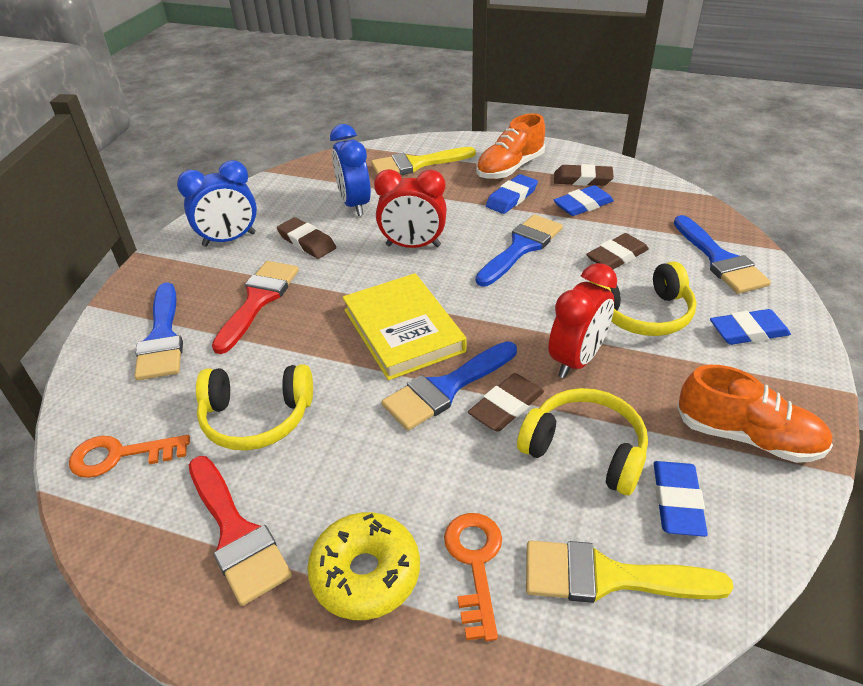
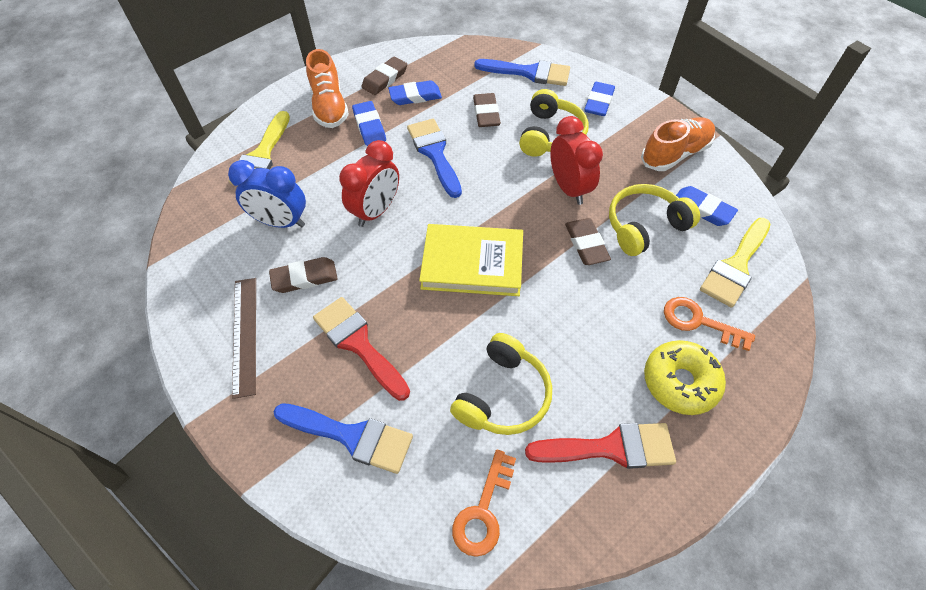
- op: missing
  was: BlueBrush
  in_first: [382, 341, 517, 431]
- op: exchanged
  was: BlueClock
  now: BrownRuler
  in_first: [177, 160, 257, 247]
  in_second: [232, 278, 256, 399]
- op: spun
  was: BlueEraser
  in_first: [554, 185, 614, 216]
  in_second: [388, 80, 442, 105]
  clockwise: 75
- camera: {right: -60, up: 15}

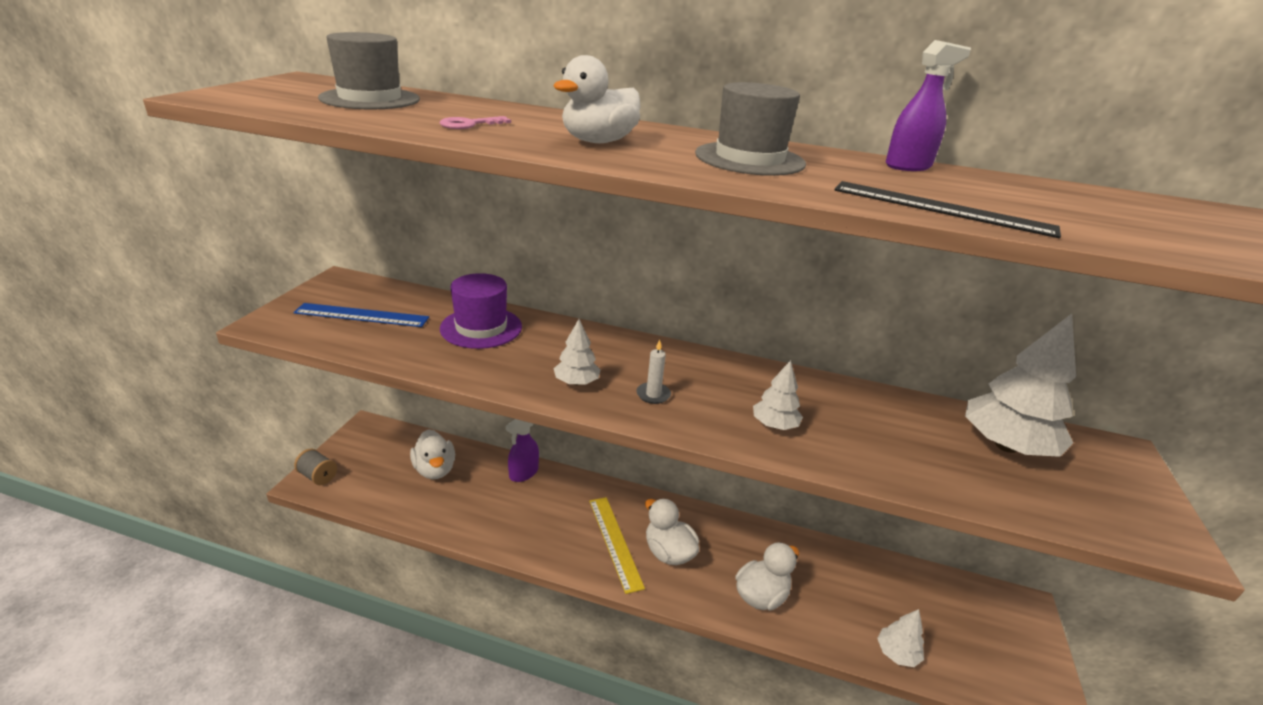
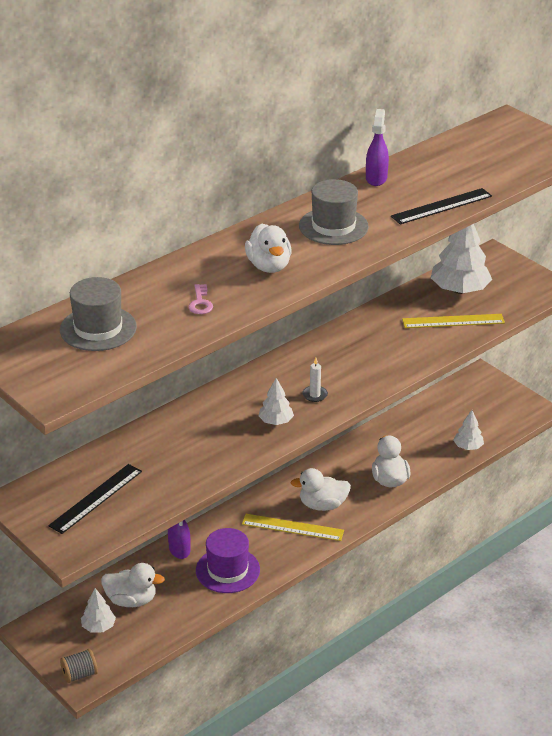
- op: appeared
  now: YellowRuler
  in_second: [402, 314, 505, 328]
- op: relocated
  was: PurpleHat
  in_first: [440, 273, 522, 349]
  in_second: [196, 528, 260, 593]
- op: relocated
  was: WhiteTree
  in_first: [753, 360, 803, 430]
  in_second: [81, 588, 116, 632]
- op: colour
  was: BlueRuler
  now: BlackRuler
  in_first: [293, 303, 429, 327]
  in_second: [48, 464, 142, 534]
- camera: {right: -55, up: 5}

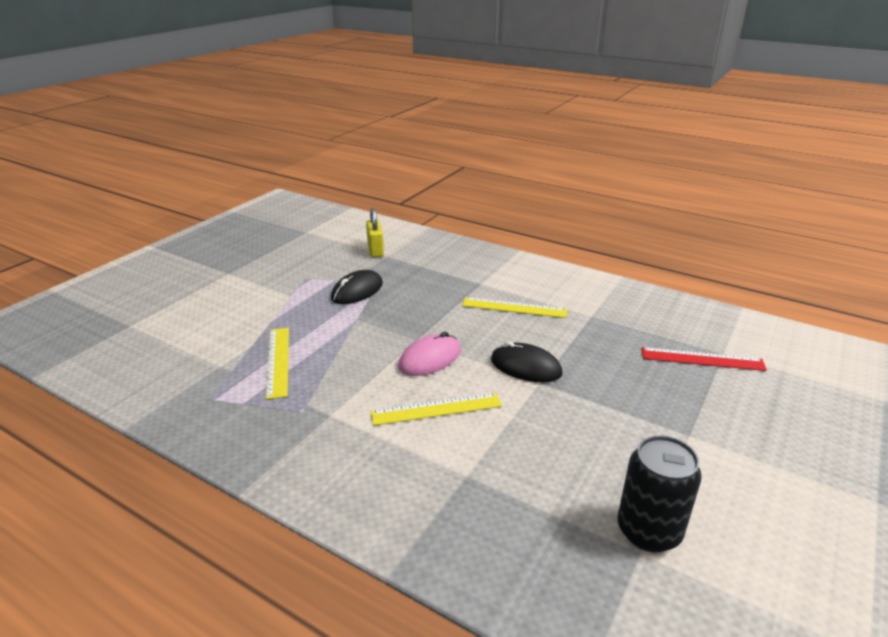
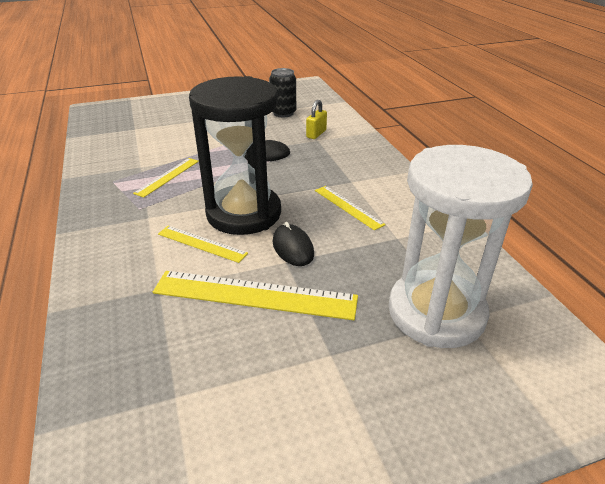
- op: appeared
  now: YellowRuler
  in_second: [153, 271, 358, 320]
- op: relocated
  was: BlackCan
  in_first: [617, 435, 702, 552]
  in_second: [269, 68, 296, 117]
- op: exchanged
  was: PinkMouse
  now: BlackHourglass
  in_first: [398, 332, 461, 376]
  in_second: [189, 76, 281, 235]
- op: exchanged
  was: RedRuler
  now: WhiteHourglass
  in_first: [642, 347, 767, 371]
  in_second: [388, 145, 533, 348]
- camera: {right: 40, up: 5}

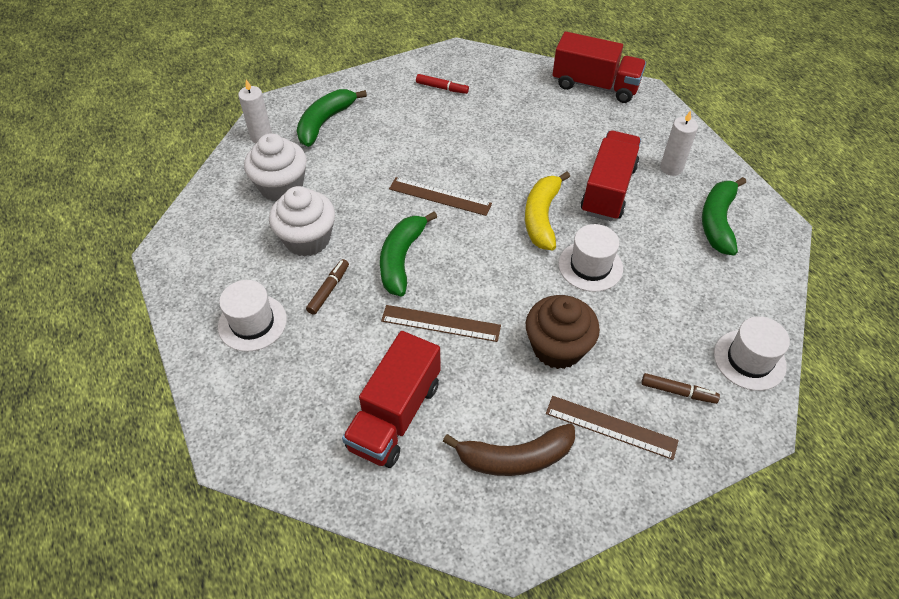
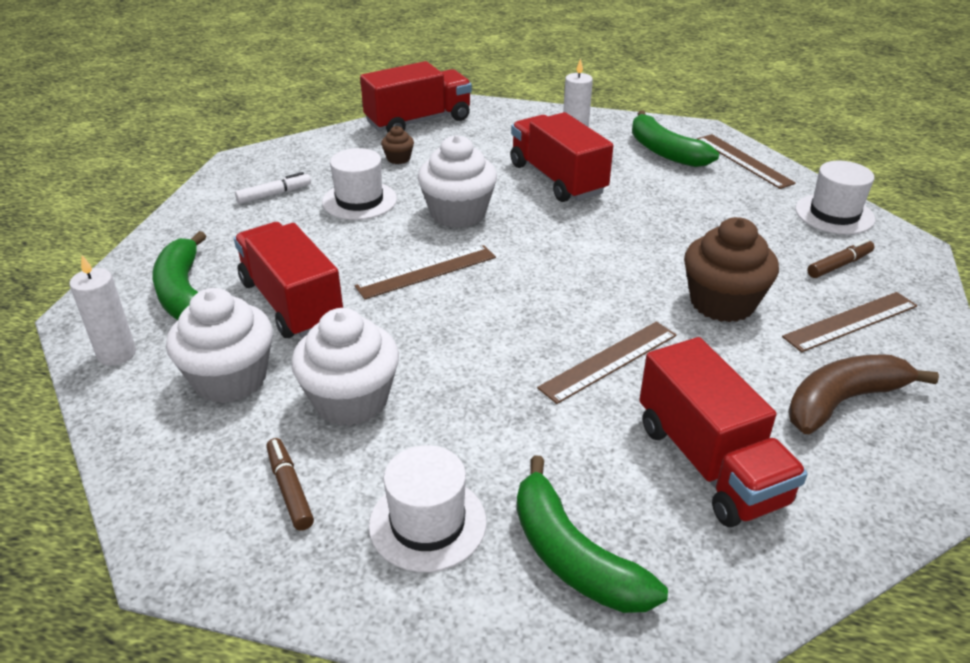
- op: missing
  was: YellowBanana
  in_first: [525, 172, 570, 251]
- op: appeared
  now: RedTruck
  in_second: [234, 222, 343, 338]
- op: appeared
  now: BrownCupcake
  in_second: [381, 126, 414, 164]
- op: appeared
  now: WhiteCupcake
  in_second: [418, 135, 497, 228]
- op: appeared
  now: BrownRuler
  in_second: [697, 134, 796, 189]
- op: relocated
  was: BrownMarker
  in_first: [306, 259, 349, 315]
  in_second: [266, 438, 314, 531]
- op: relocated
  was: GreenBanana
  in_first: [380, 212, 437, 296]
  in_second: [517, 455, 668, 613]
- op: relocated
  was: WhiteHat
  in_first: [558, 224, 623, 292]
  in_second: [322, 148, 397, 220]
- op: colour
  was: RedMarker
  now: WhiteMarker
  in_first: [416, 74, 469, 94]
  in_second: [235, 172, 311, 204]
- op: spun
  was: BrownBanana
  in_first: [443, 424, 575, 476]
  in_second: [788, 354, 939, 434]
  clockwise: -150
- camera: {right: -50, up: -15}

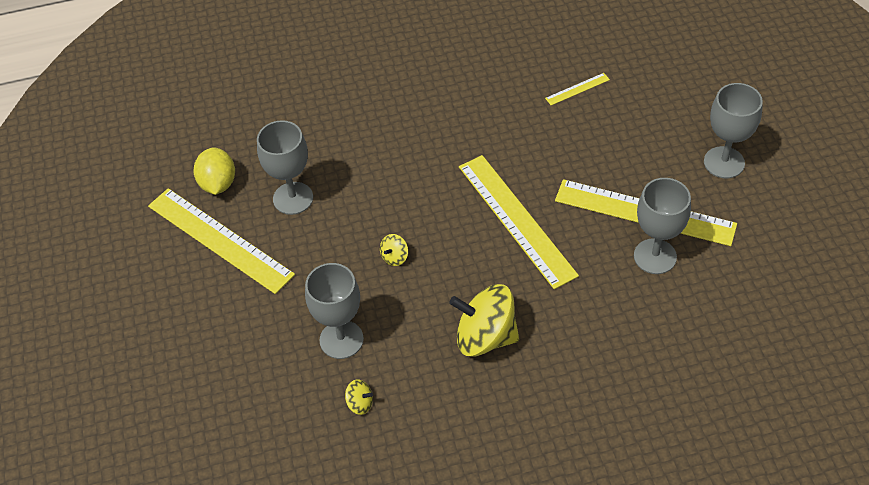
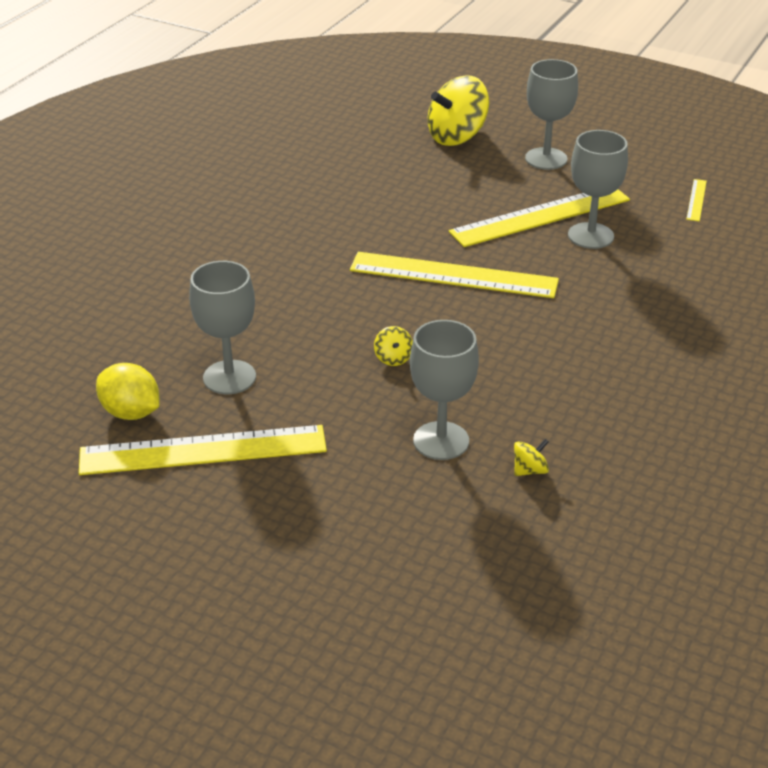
- op: relocated
  was: YellowSpinningTop
  in_first: [449, 284, 519, 357]
  in_second: [428, 75, 489, 146]
- op: relocated
  was: YellowRuler
  in_first: [545, 73, 610, 105]
  in_second: [686, 179, 707, 221]
- camera: {right: -50, up: -15}

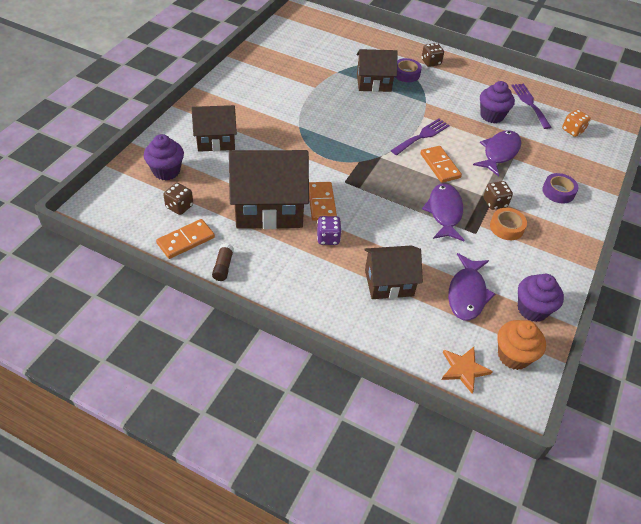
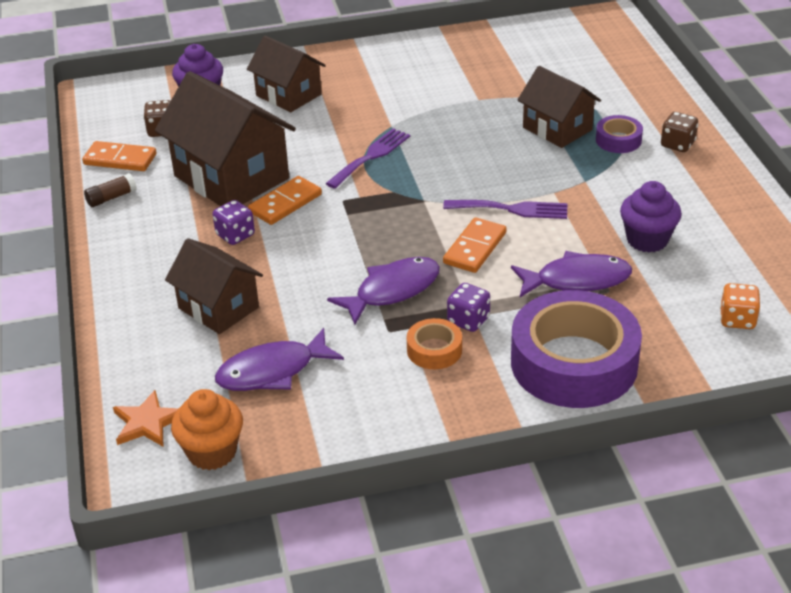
- op: missing
  was: PurpleCupcake
  in_first: [518, 274, 564, 322]
- op: relocated
  was: PurpleFork
  in_first: [511, 84, 552, 129]
  in_second: [325, 128, 410, 189]
- op: colour
  was: BrownDice
  now: PurpleDice
  in_first: [483, 181, 513, 210]
  in_second: [447, 283, 490, 332]
- op: size
  was: PurpleTape
  in_first: [542, 173, 578, 203]
  in_second: [511, 290, 642, 408]
  ratio: 2.25
- camera: {right: 55, up: -10}

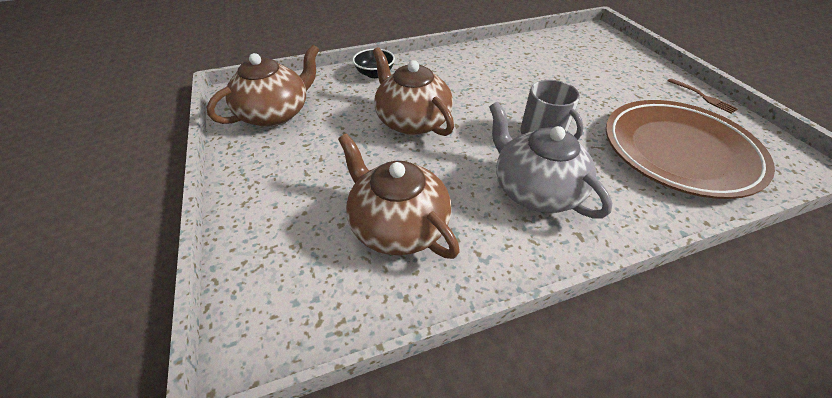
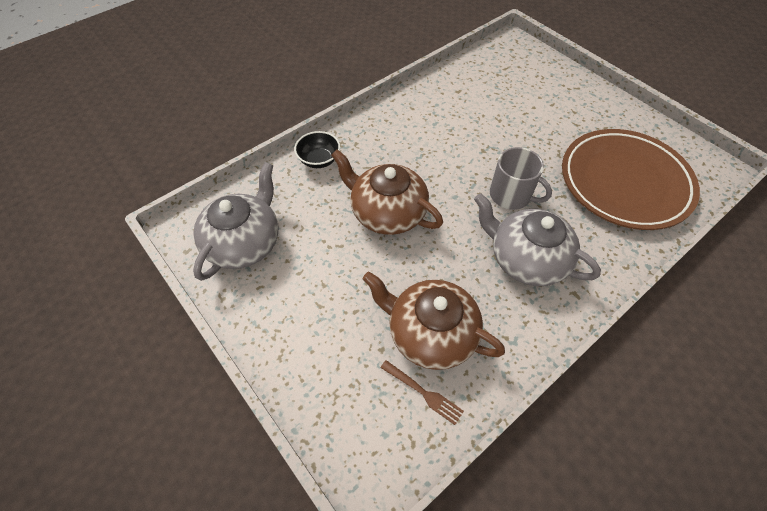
- op: relocated
  was: BrownFork
  in_first: [668, 78, 738, 114]
  in_second: [380, 360, 464, 425]
- op: colour
  was: BrownTeapot
  now: GreyTeapot
  in_first: [207, 45, 319, 127]
  in_second: [193, 162, 278, 281]
- camera: {right: -20, up: 10}

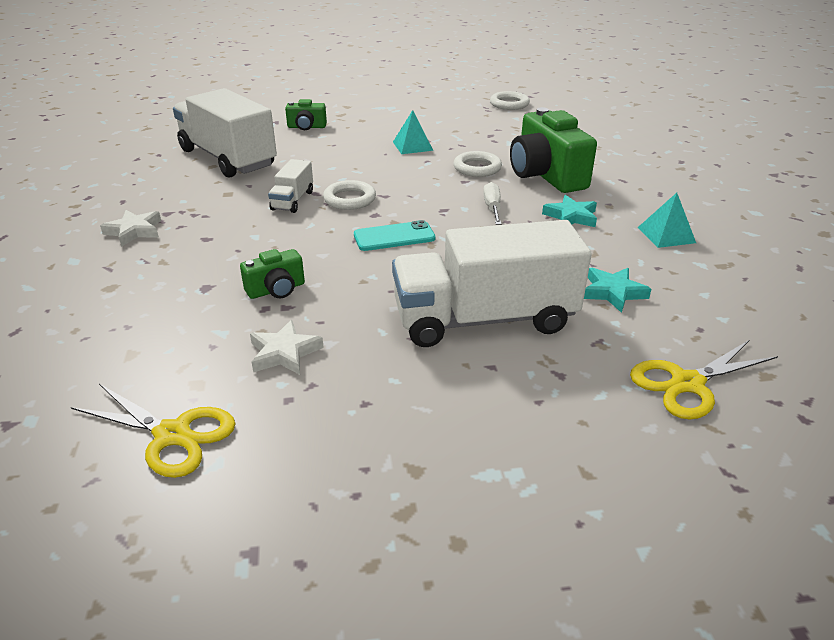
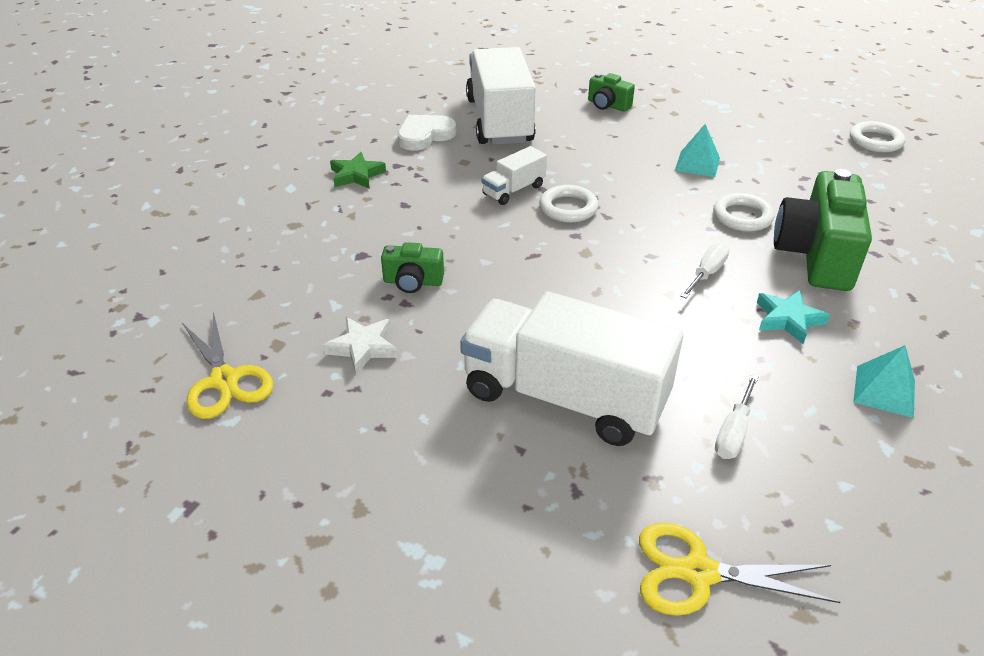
- op: missing
  was: TurquoisePhone
  in_first: [354, 220, 435, 251]
- op: appeared
  now: WhiteHeart
  in_second: [398, 115, 456, 151]
- op: exchanged
  was: TurquoiseStar
  now: WhiteScrewdriver
  in_first: [584, 268, 651, 313]
  in_second: [715, 374, 758, 459]
- op: colour
  was: WhiteStar
  now: GreenStar
  in_first: [100, 210, 161, 247]
  in_second: [330, 152, 386, 189]
- camera: {right: 35, up: 5}

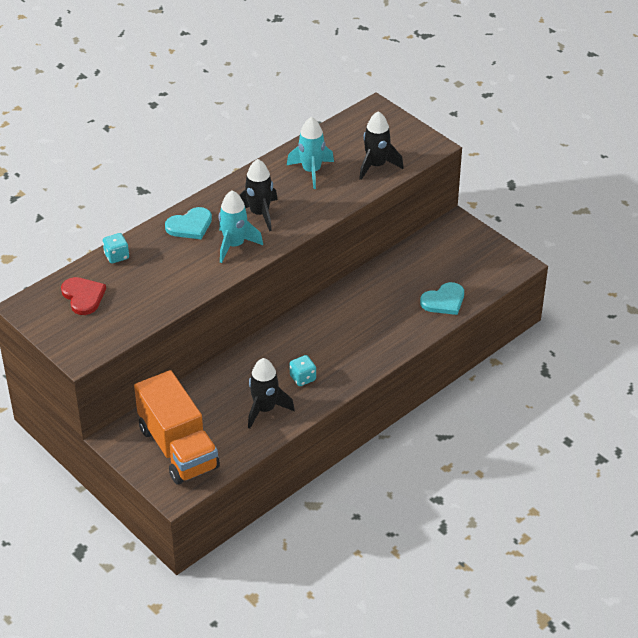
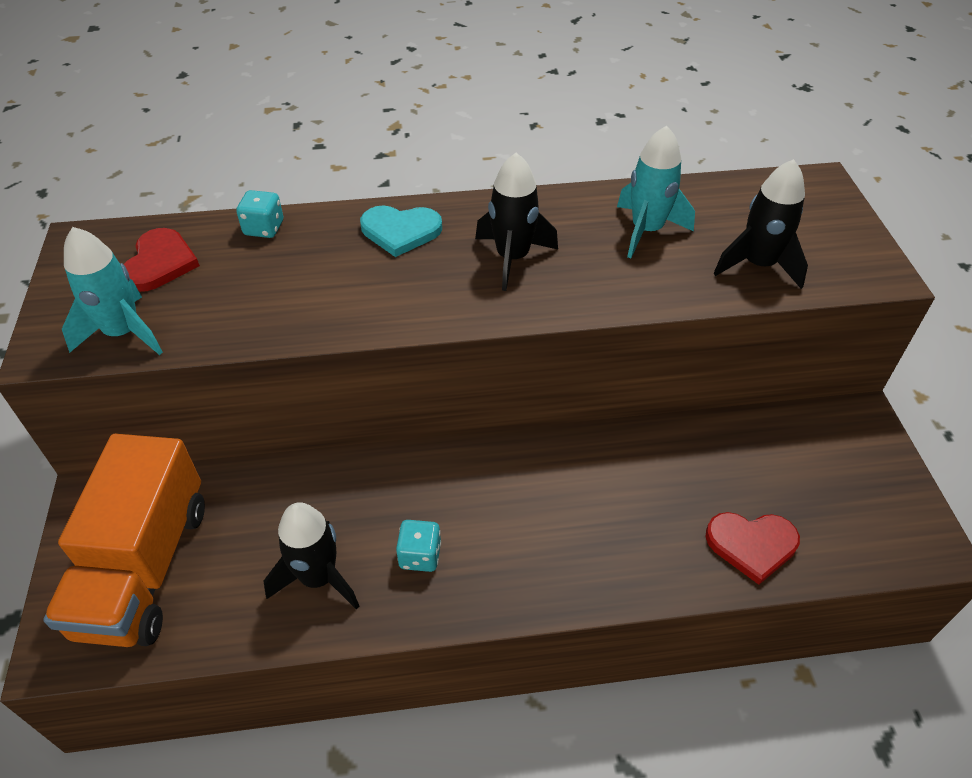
- op: relocated
  was: TurquoiseRocket
  in_first: [219, 190, 263, 263]
  in_second: [62, 227, 163, 355]
- op: colour
  was: TurquoiseHeart
  now: RedHeart
  in_first: [420, 282, 464, 315]
  in_second: [706, 512, 800, 585]
- camera: {right: 35, up: 5}

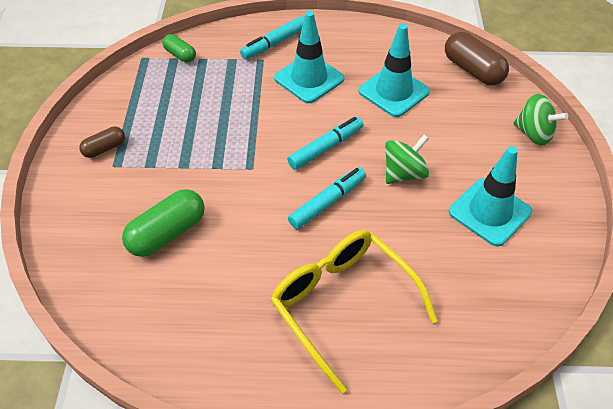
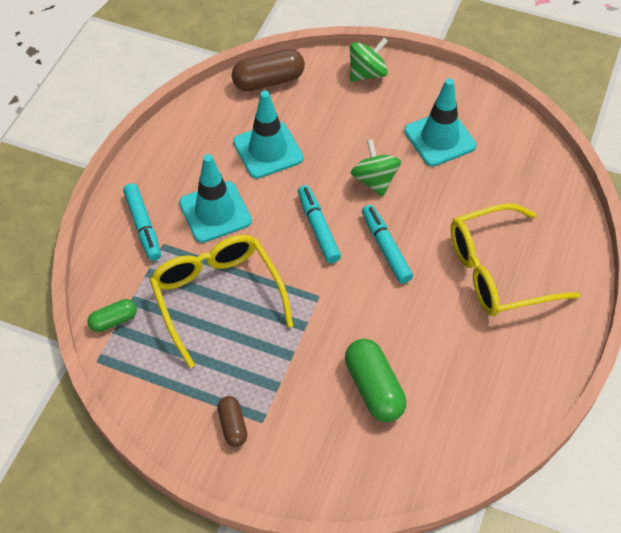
- op: appeared
  now: YellowGlasses
  in_second: [150, 235, 293, 368]
- camera: {right: -70, up: 5}

